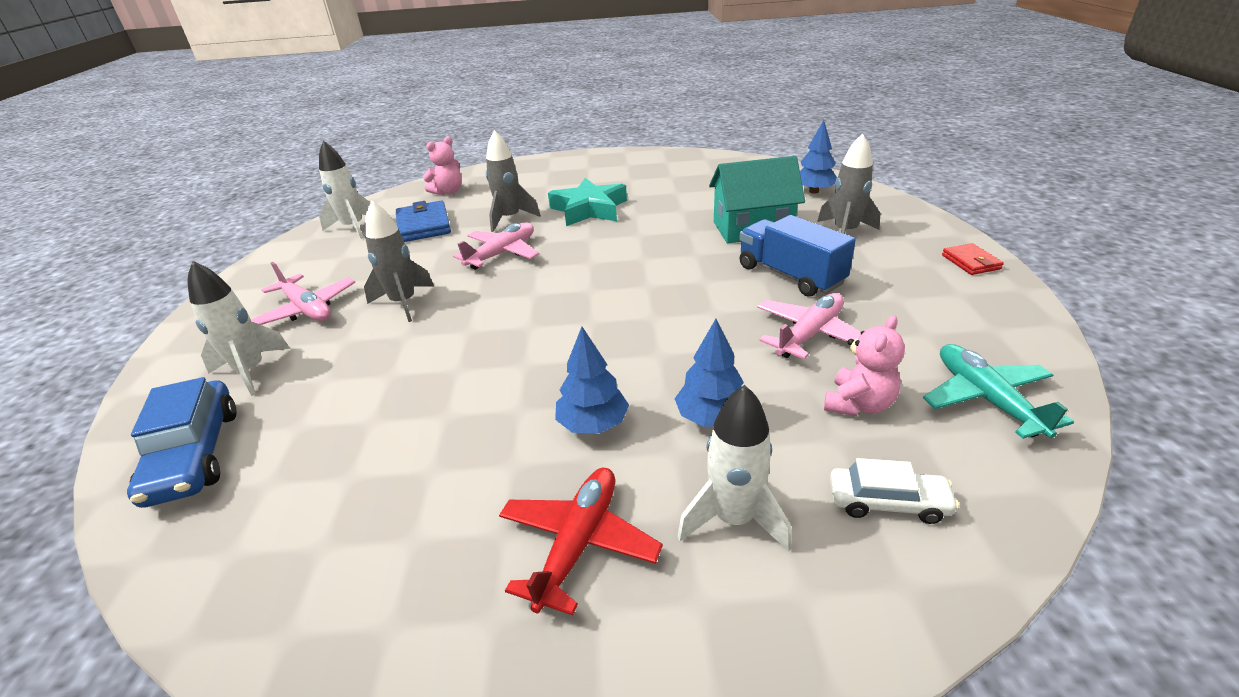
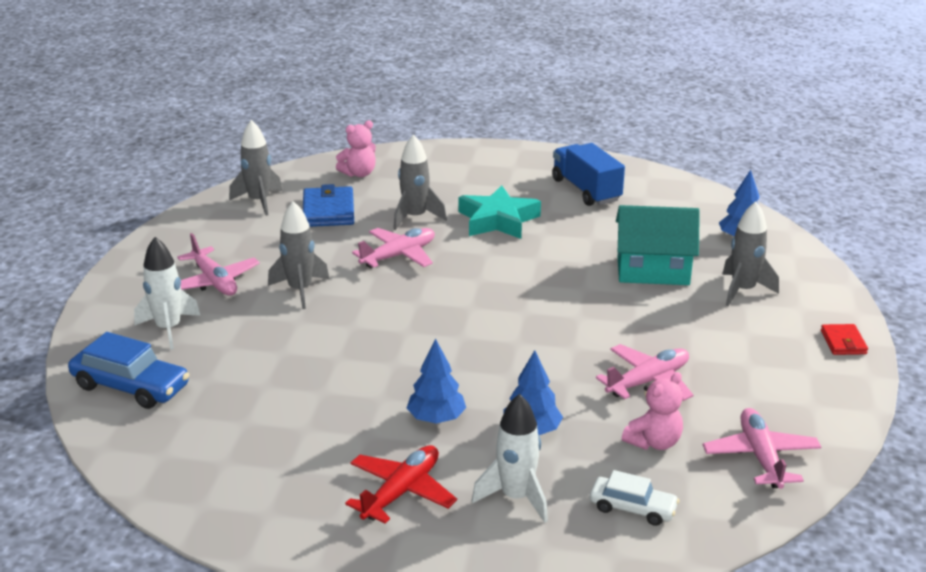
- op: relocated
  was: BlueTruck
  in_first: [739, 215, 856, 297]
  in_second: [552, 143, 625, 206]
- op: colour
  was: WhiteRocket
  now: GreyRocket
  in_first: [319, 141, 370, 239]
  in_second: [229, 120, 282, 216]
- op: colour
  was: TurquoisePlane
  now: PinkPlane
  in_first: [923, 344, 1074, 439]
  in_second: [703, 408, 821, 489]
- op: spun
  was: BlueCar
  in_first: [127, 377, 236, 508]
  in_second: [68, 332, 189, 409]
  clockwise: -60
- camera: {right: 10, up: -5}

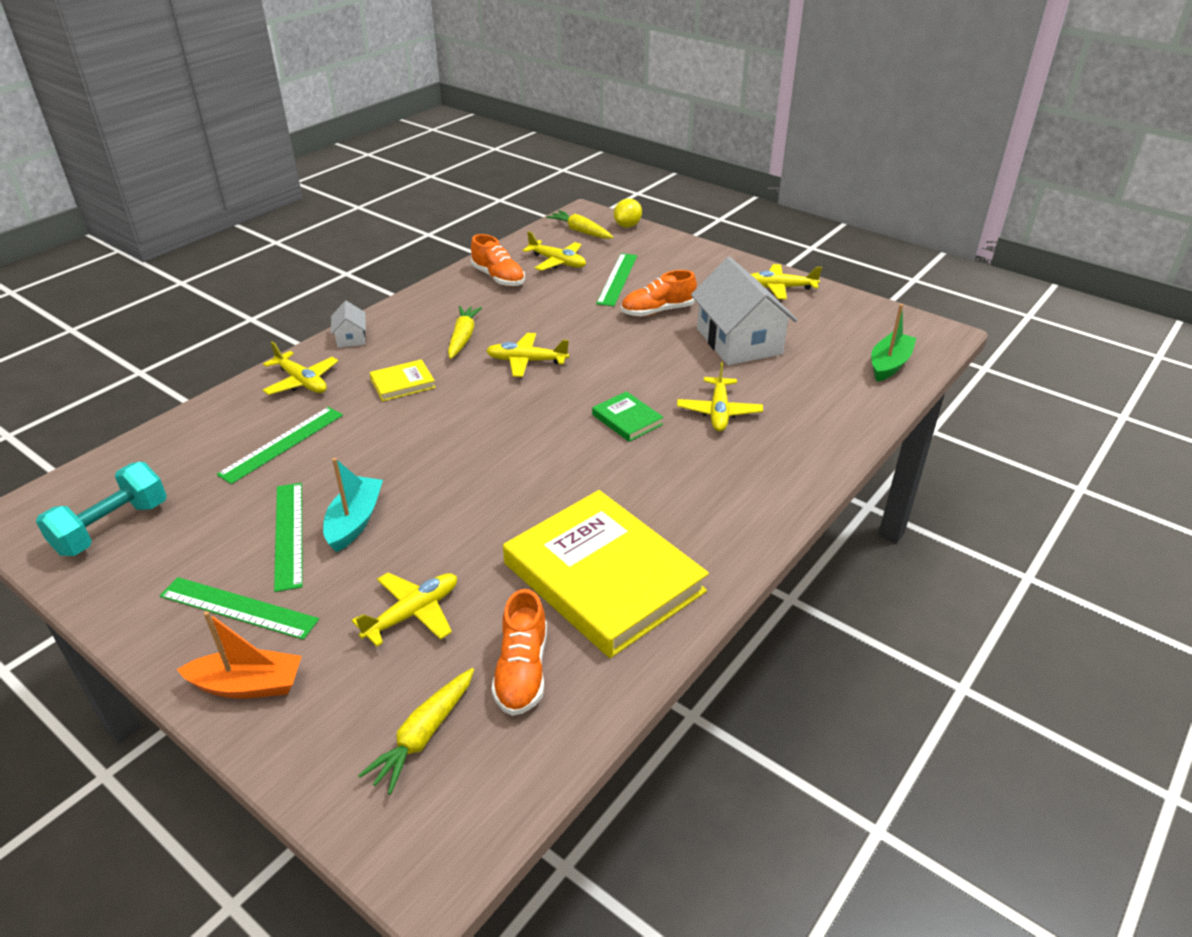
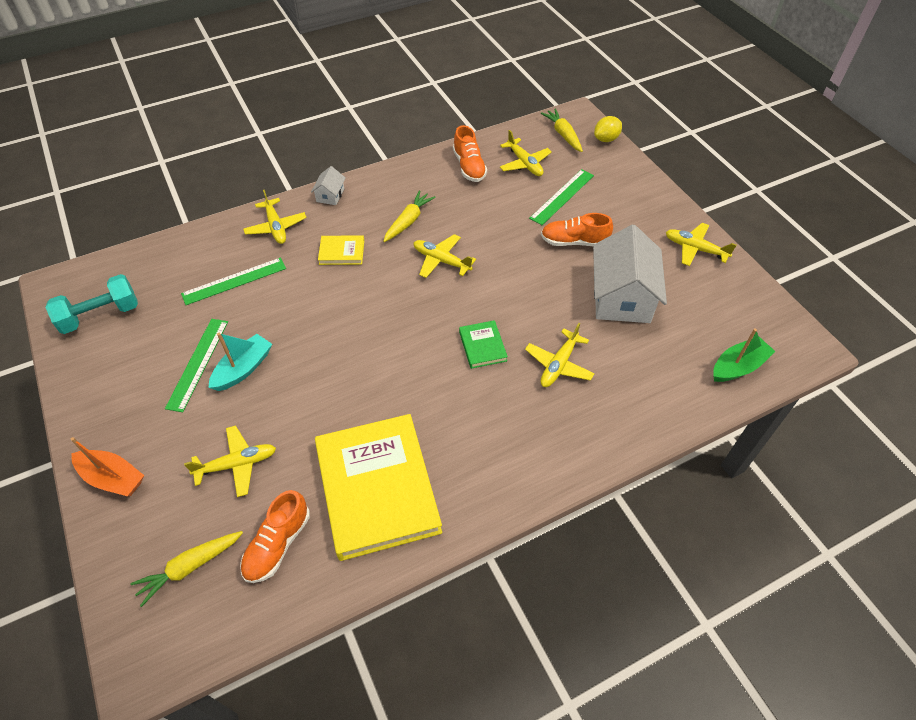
- op: missing
  was: GreenRuler
  in_first: [160, 577, 319, 640]
- camera: {right: 25, up: 15}

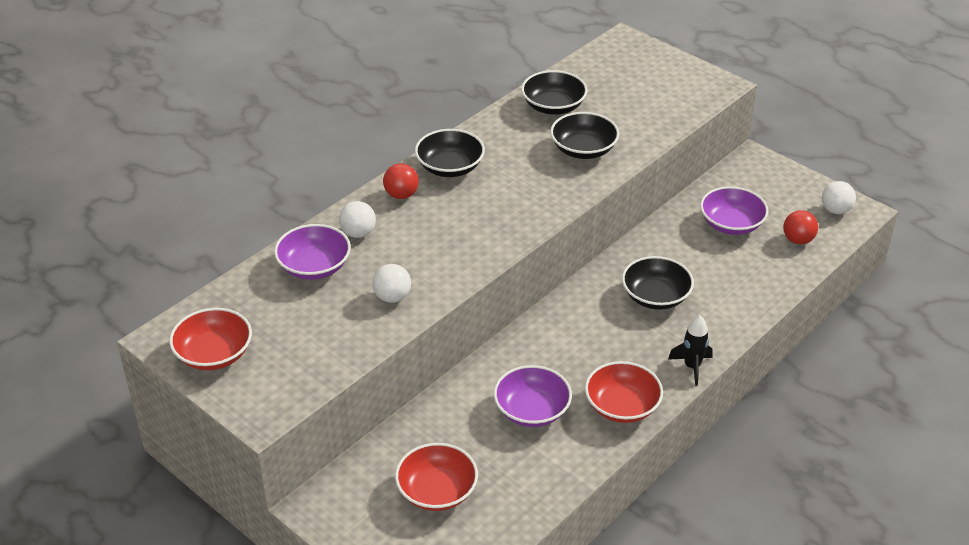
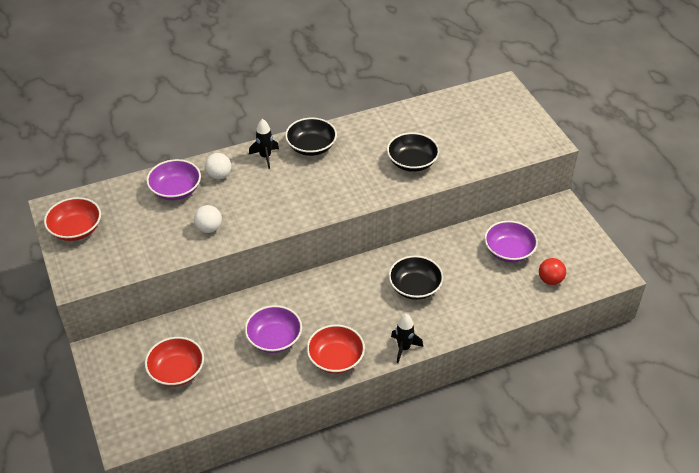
- op: missing
  was: BlackBowl
  in_first: [521, 70, 587, 115]
- op: missing
  was: WhiteBall
  in_first: [822, 181, 856, 214]
- op: exchanged
  was: RedBall
  now: BlackRocket
  in_first: [383, 164, 419, 199]
  in_second: [249, 119, 279, 169]
- camera: {right: 25, up: 5}

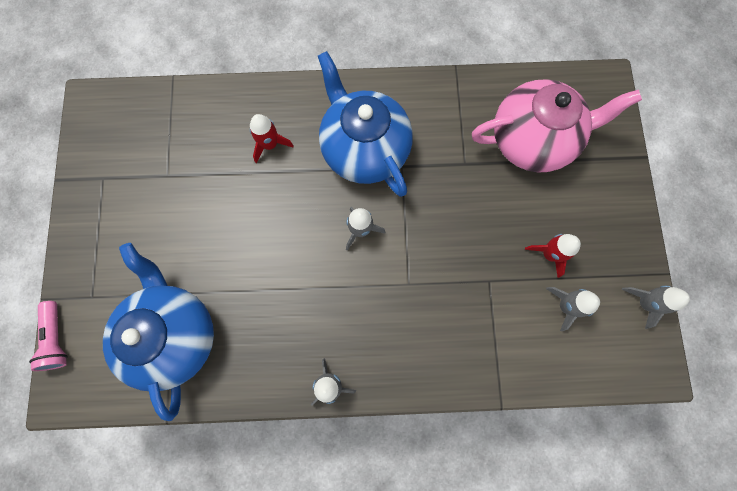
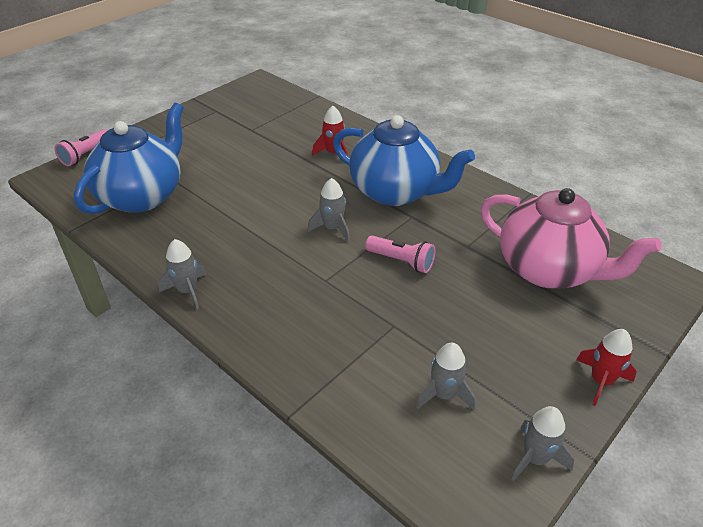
- op: appeared
  now: PinkFlashlight
  in_second: [365, 235, 435, 273]
- op: relocated
  was: RedRocket
  in_first: [525, 234, 581, 278]
  in_second: [576, 329, 637, 406]
- op: spun
  was: BlueTeapot
  in_first: [318, 51, 413, 197]
  in_second: [333, 115, 475, 206]
  clockwise: 105
- camera: {right: 45, up: -35}

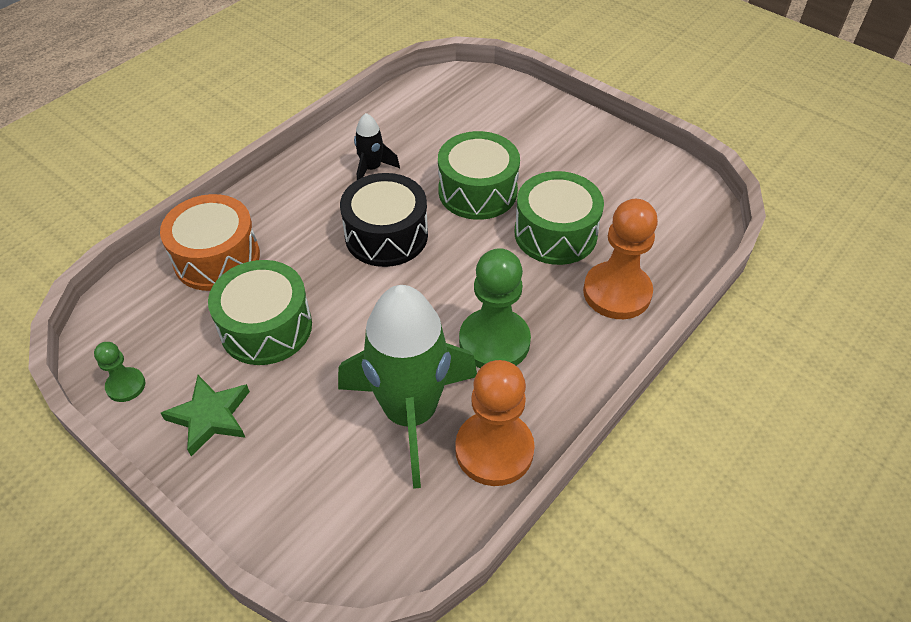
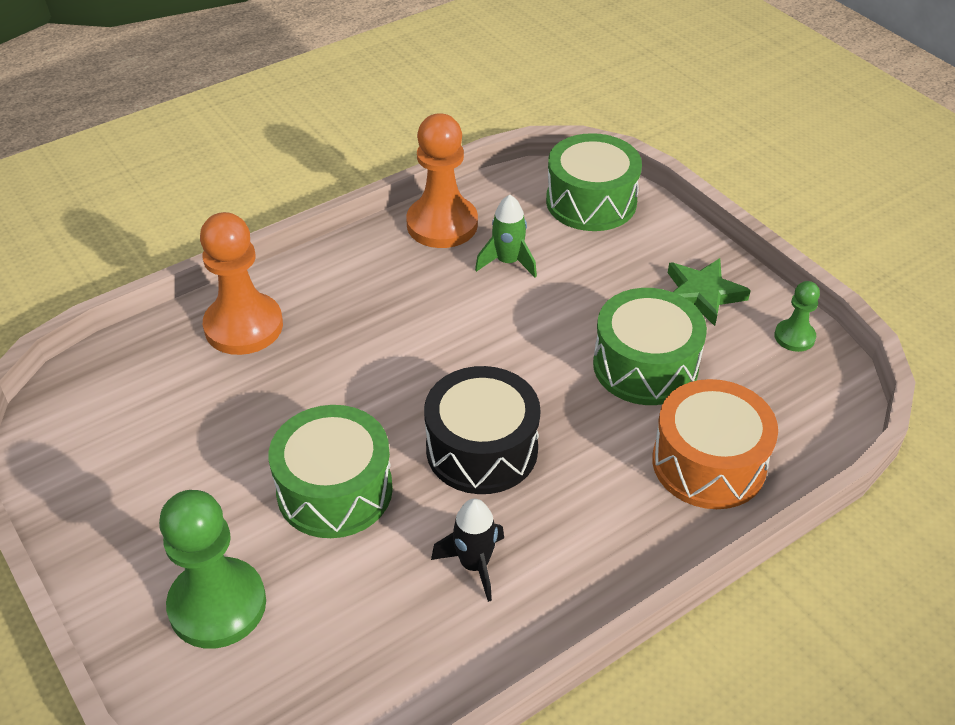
- op: relocated
  was: GreenPawn
  in_first: [459, 248, 531, 368]
  in_second: [159, 490, 266, 649]
- op: relocated
  was: GreenDrum
  in_first: [515, 171, 604, 265]
  in_second: [546, 133, 642, 231]
- op: size
  was: GreenRocket
  in_first: [338, 285, 477, 489]
  in_second: [475, 195, 537, 278]
  ratio: 0.44
- camera: {right: -165, up: -5}

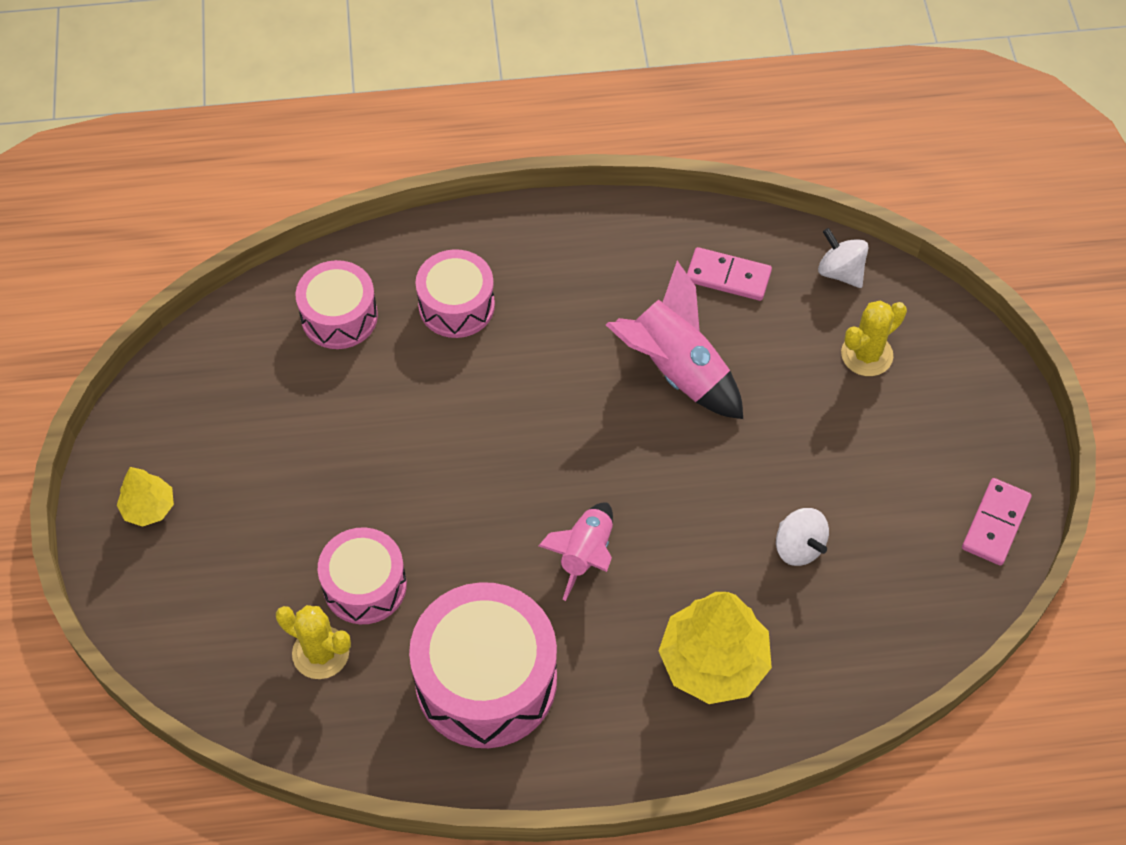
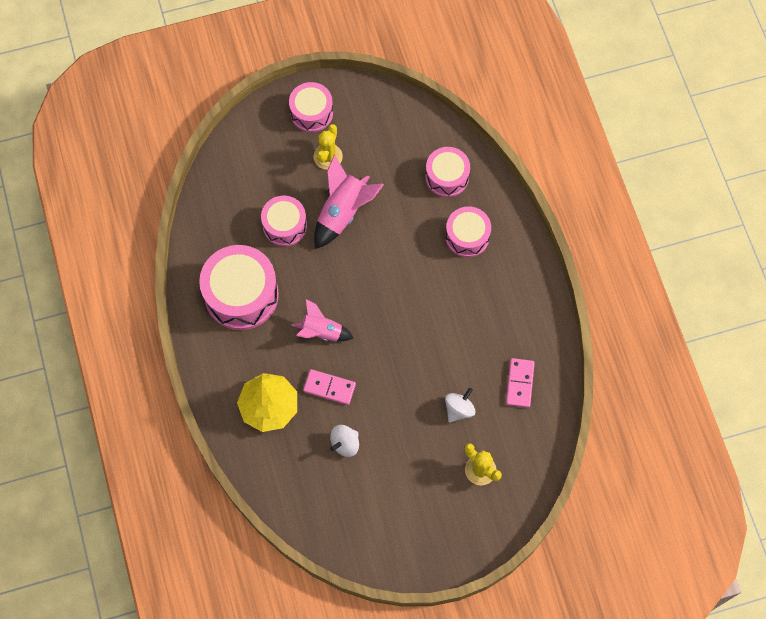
- op: relocated
  was: YellowCactus
  in_first: [276, 605, 351, 679]
  in_second: [314, 124, 343, 170]
- op: relocated
  was: PinkRocket
  in_first: [606, 261, 743, 419]
  in_second: [314, 154, 384, 249]
- op: relocated
  was: WhiteSpinningTop
  in_first: [818, 228, 869, 288]
  in_second: [445, 388, 475, 423]
- op: relocated
  was: PinkDomino
  in_first: [962, 478, 1032, 566]
  in_second: [303, 369, 356, 405]
- op: exchanged
  was: YellowTree
  now: PinkDrum
  in_first: [117, 467, 174, 527]
  in_second: [289, 82, 333, 132]
- camera: {right: 80, up: 10}

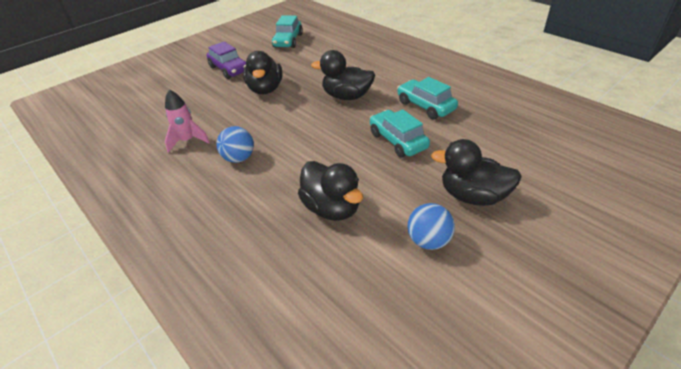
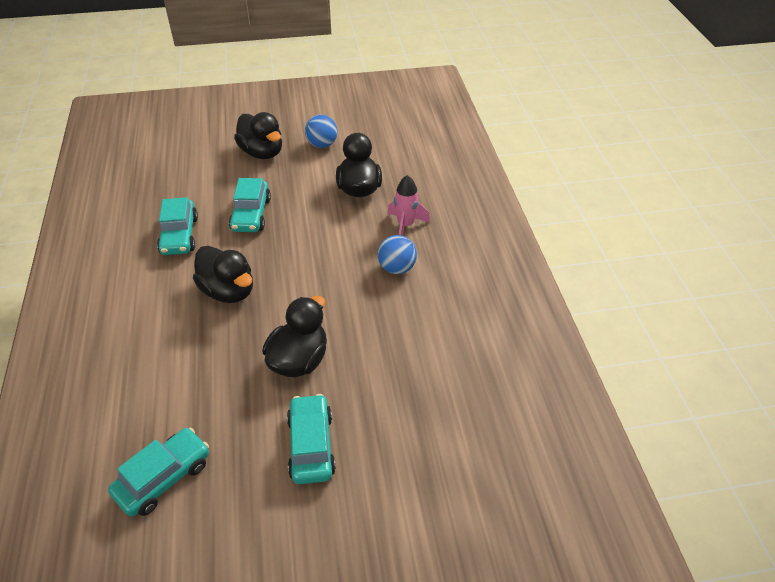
- op: relocated
  was: PinkRocket
  in_first: [165, 90, 210, 153]
  in_second: [387, 175, 430, 235]
- op: colour
  was: PurpleCar
  now: TurquoiseCar
  in_first: [207, 41, 246, 79]
  in_second: [287, 394, 336, 484]
- camera: {right: -150, up: 5}

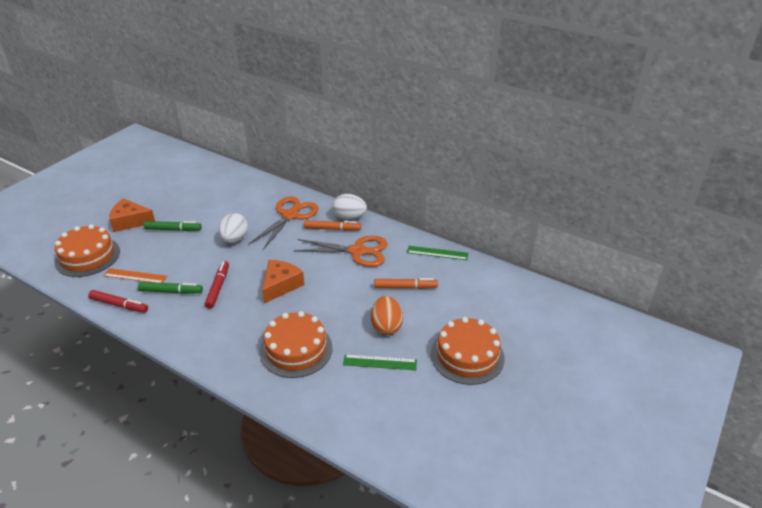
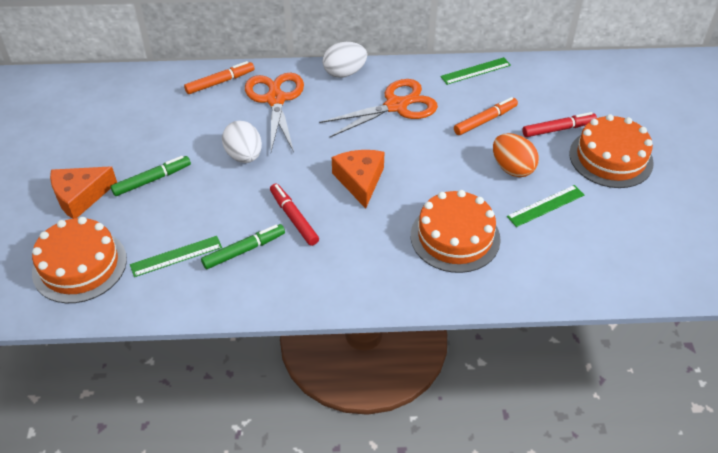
- op: relocated
  was: RedMarker
  in_first: [88, 290, 148, 313]
  in_second: [522, 112, 597, 137]
- op: relocated
  was: OrangeMarker
  in_first: [304, 220, 361, 231]
  in_second: [184, 61, 254, 94]
- op: colour
  was: OrangeRuler
  now: GreenRuler
  in_first: [103, 268, 167, 283]
  in_second: [130, 236, 222, 277]
- camera: {right: -35, up: 10}

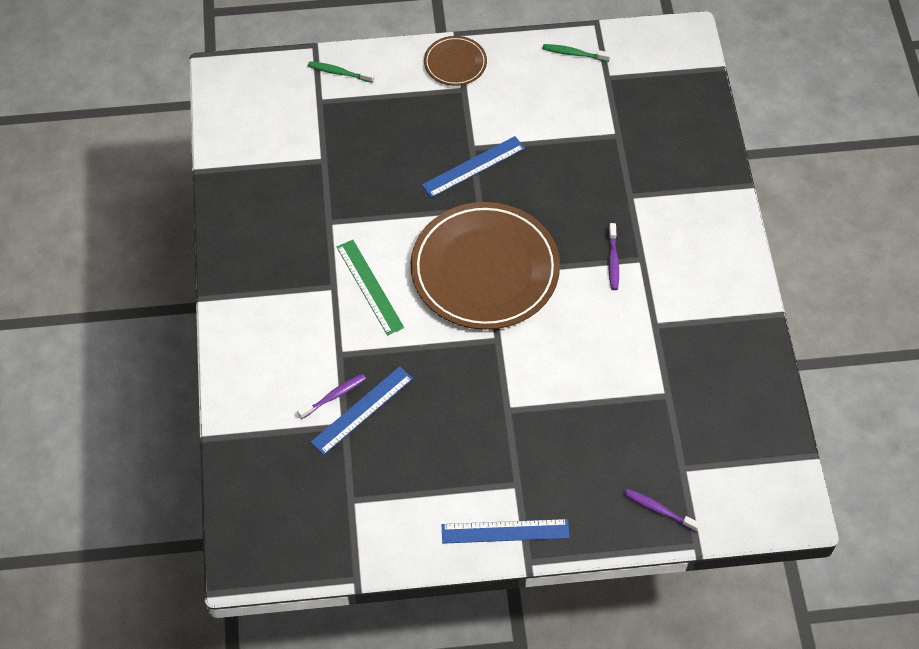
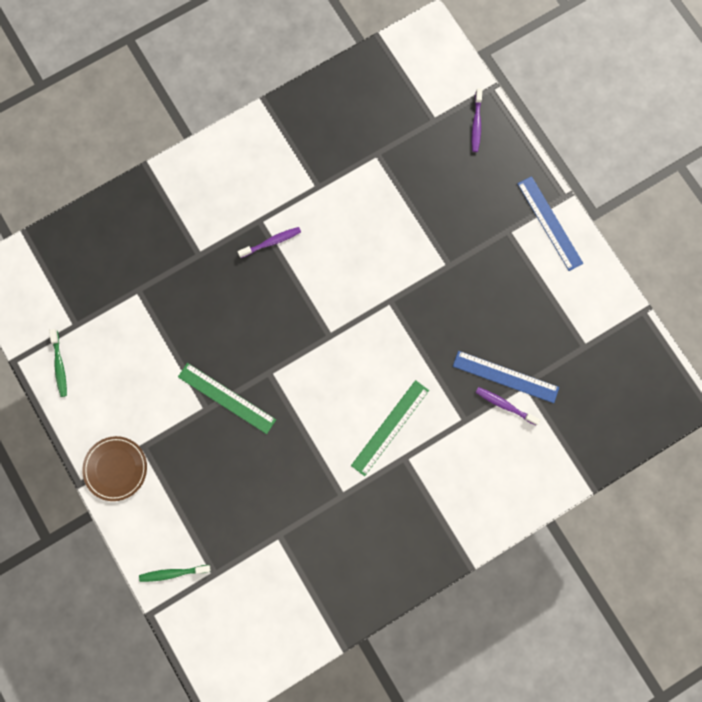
- op: missing
  was: BrownPlate
  in_first: [411, 202, 560, 330]
- op: colour
  was: BlueRuler
  now: GreenRuler
  in_first: [422, 136, 525, 198]
  in_second: [178, 363, 276, 434]
- op: spun
  was: GreenToothbrush
  in_first: [308, 61, 374, 83]
  in_second: [139, 565, 211, 582]
  clockwise: 90
- camera: {right: -115, up: 20}

